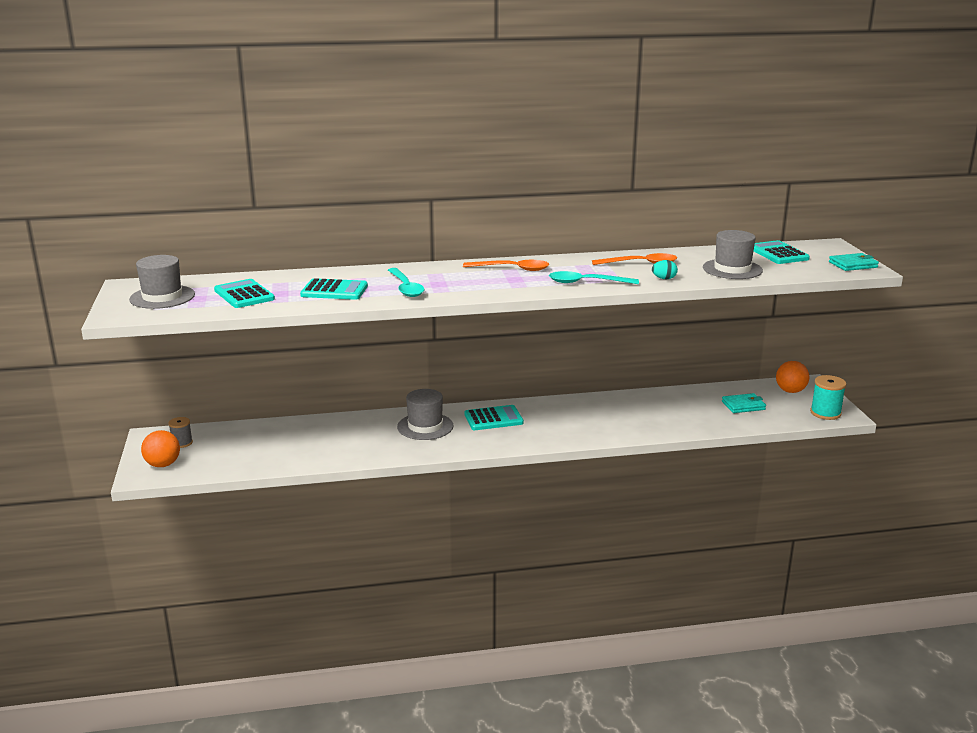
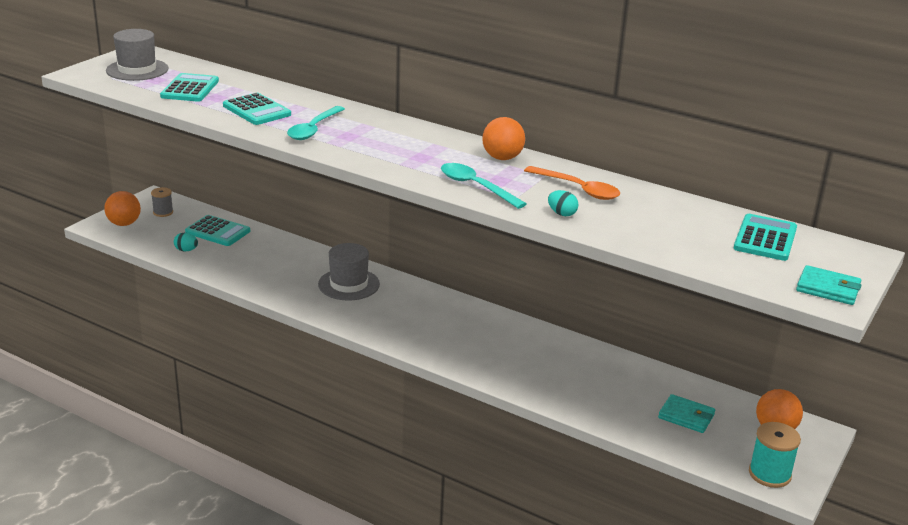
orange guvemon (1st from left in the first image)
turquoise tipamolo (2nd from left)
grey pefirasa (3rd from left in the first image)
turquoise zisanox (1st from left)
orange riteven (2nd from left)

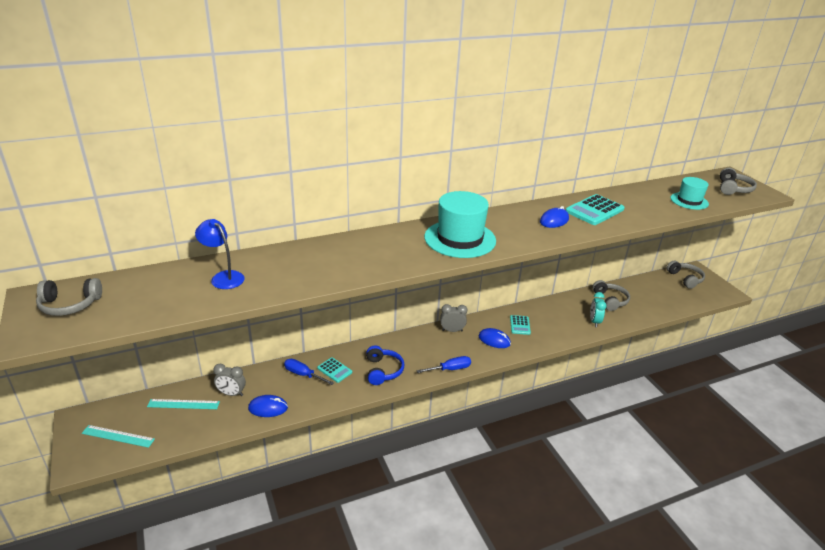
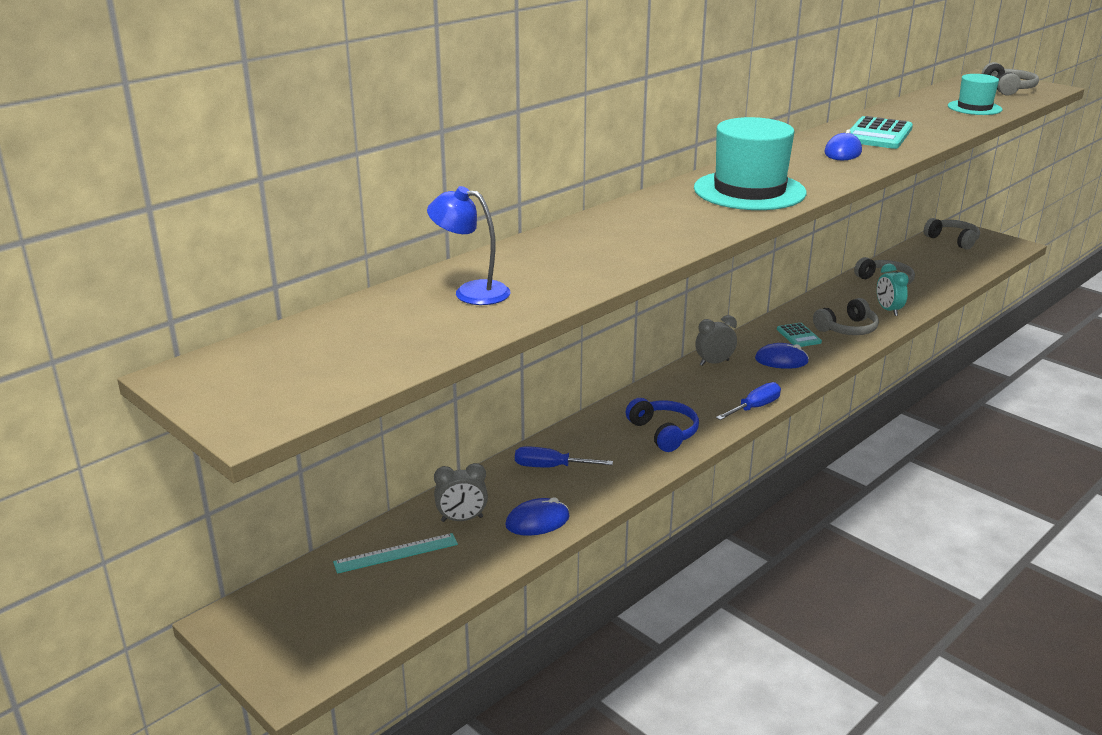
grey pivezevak (1st from left)
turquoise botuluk (1st from left in the first image)
turquoise tipamolo (1st from left in the first image)

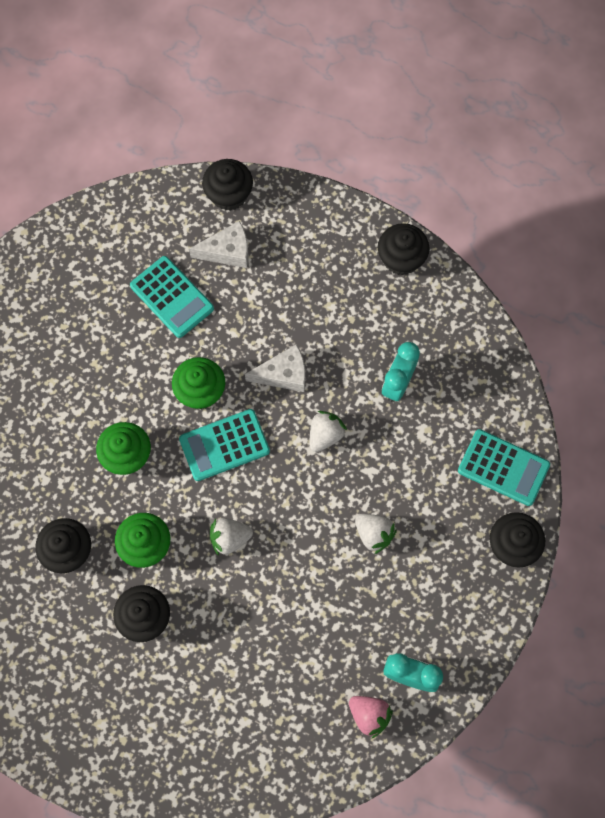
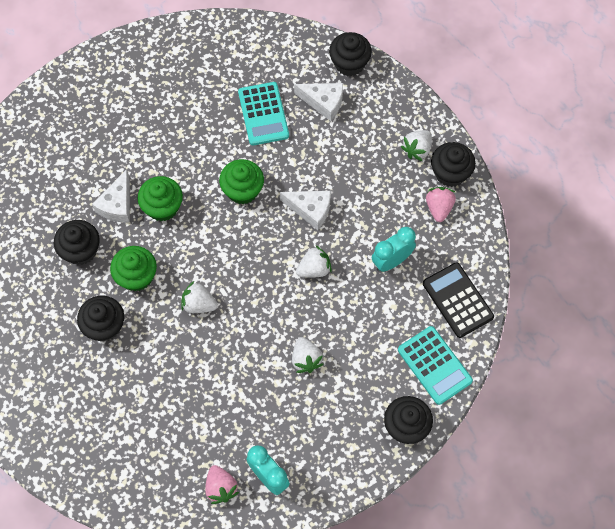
turquoise tipamolo (2nd from left in the first image)
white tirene (1st from left)
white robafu (4th from left)
black tipamolo
pink robafu (2nd from left)

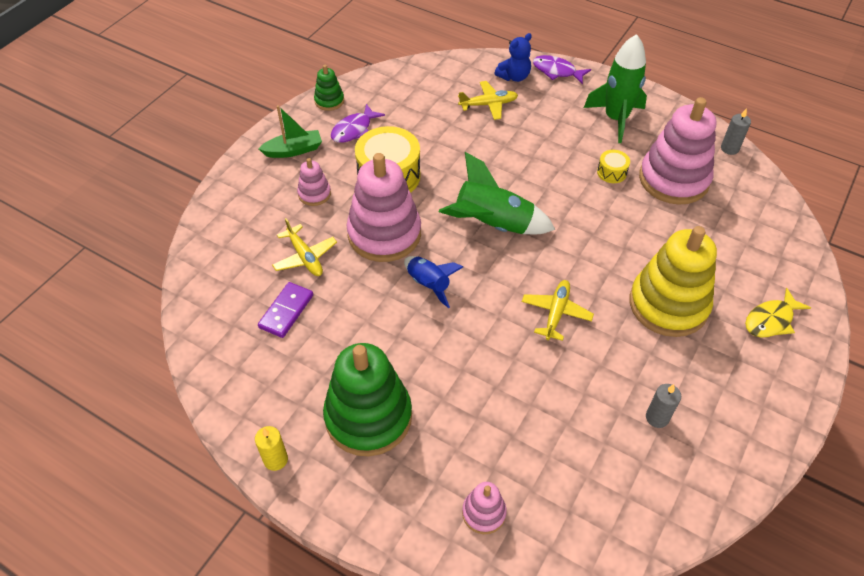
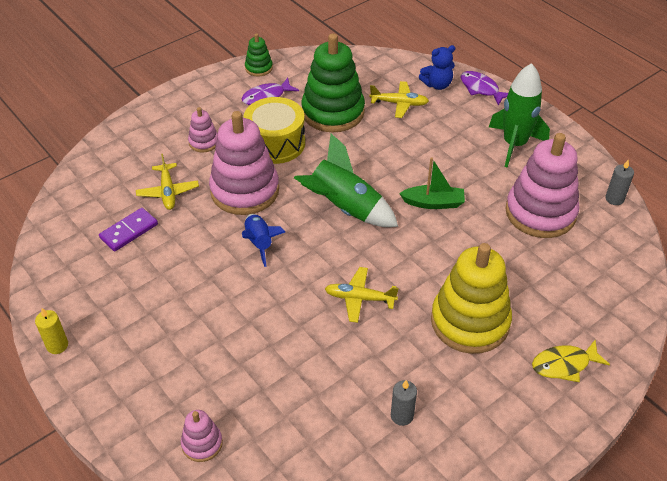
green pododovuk
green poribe (2nd from left)
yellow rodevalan (2nd from left)
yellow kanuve (2nd from left in the first image)

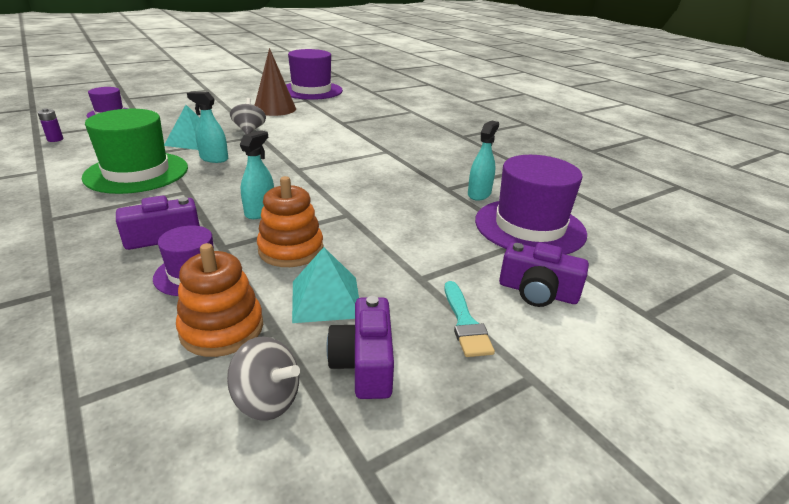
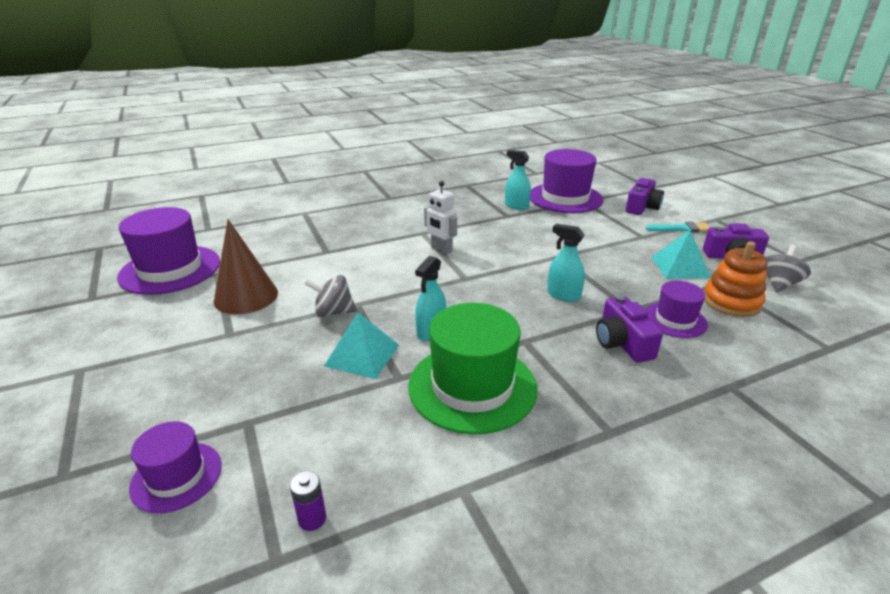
orange poribe (2nd from left in the first image)
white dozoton

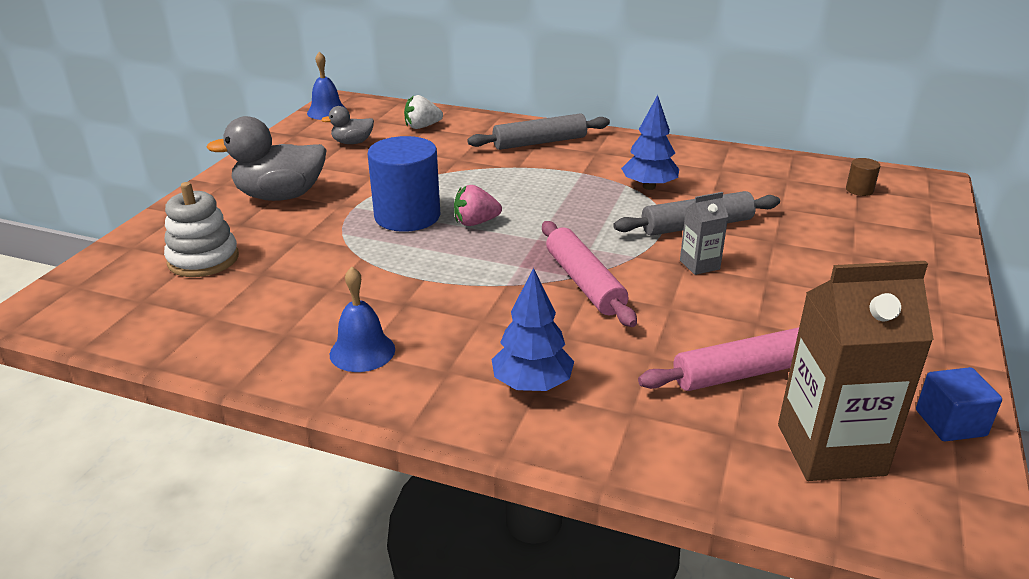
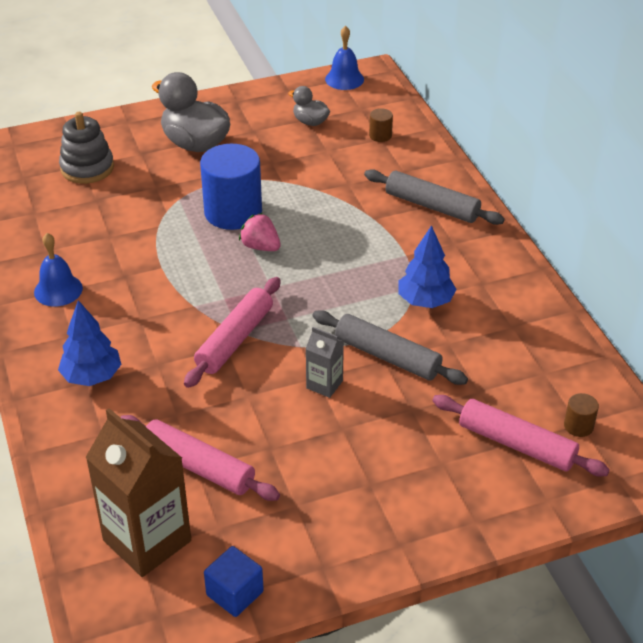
grey poribe
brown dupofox (1st from left)
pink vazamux (3rd from left)

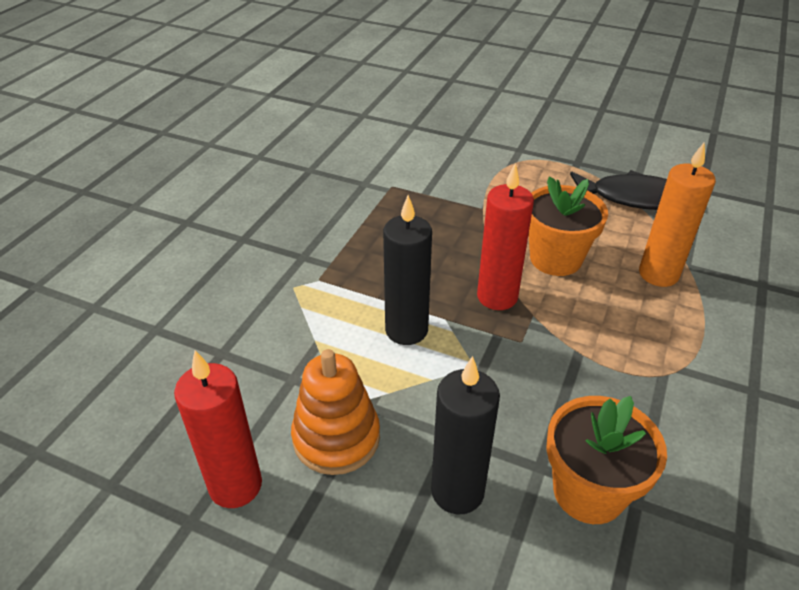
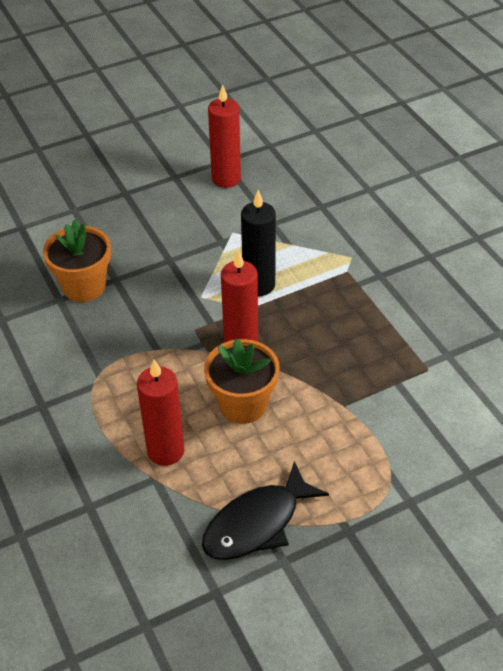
orange poribe
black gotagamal (2nd from left in the first image)
red gotagamal (1st from left)

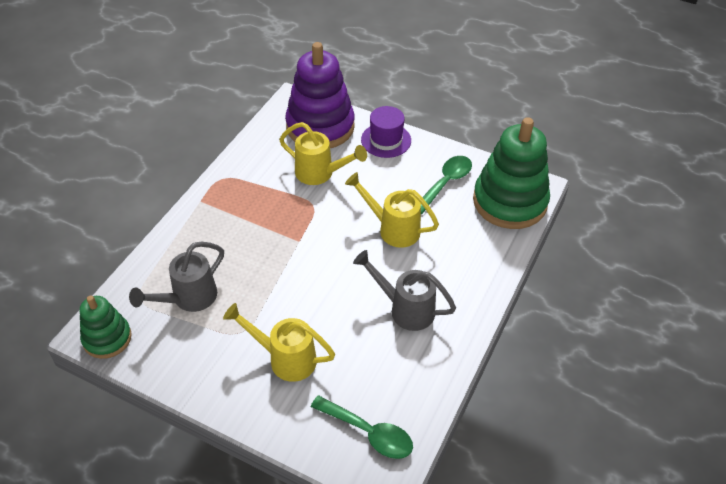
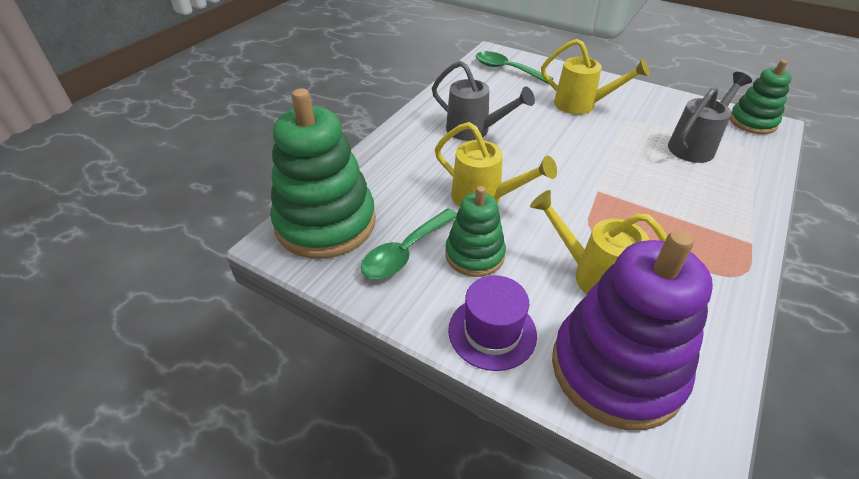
green poribe (2nd from left)

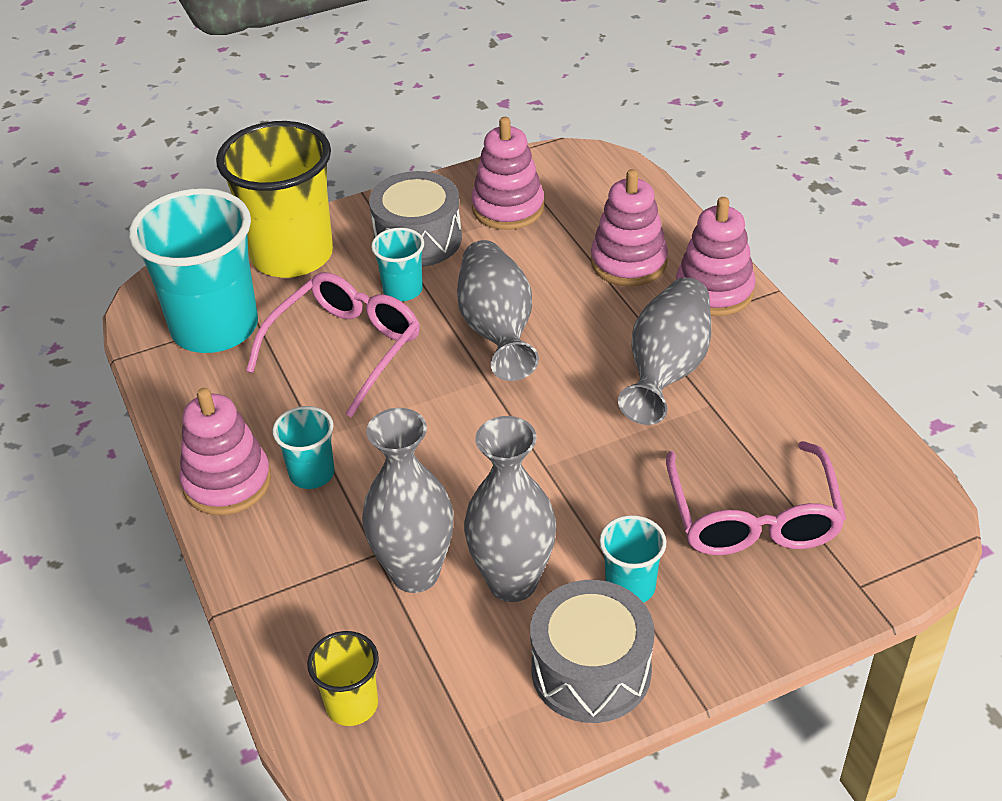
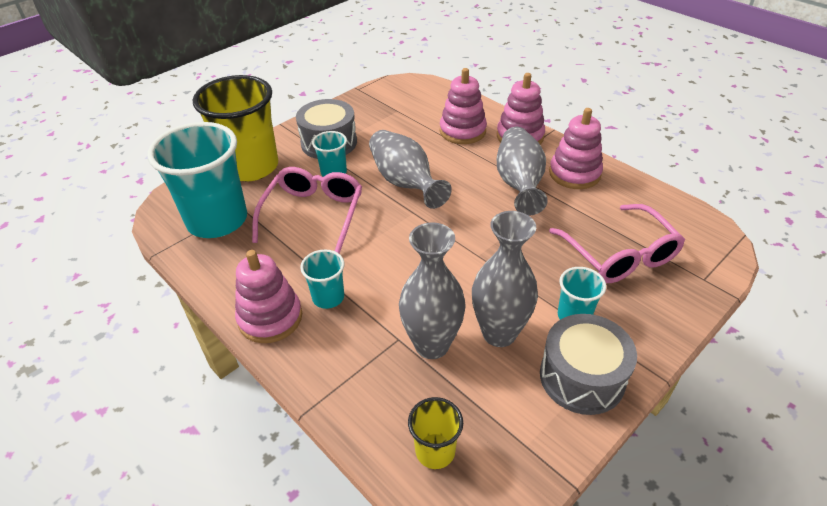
pink poribe (4th from left)

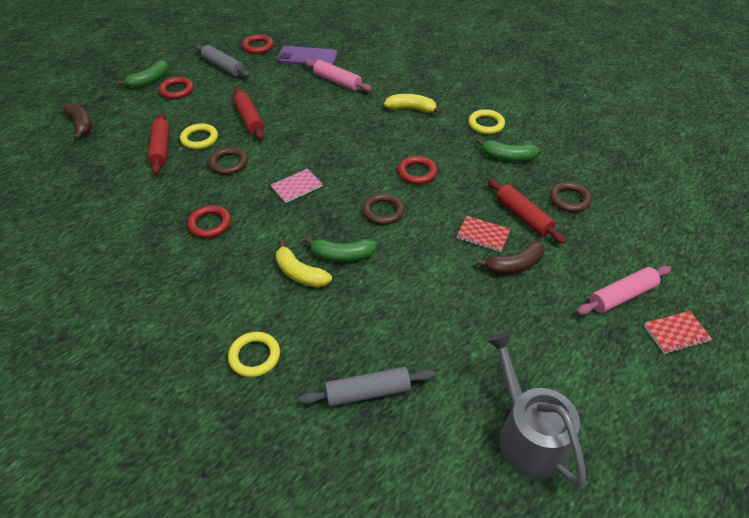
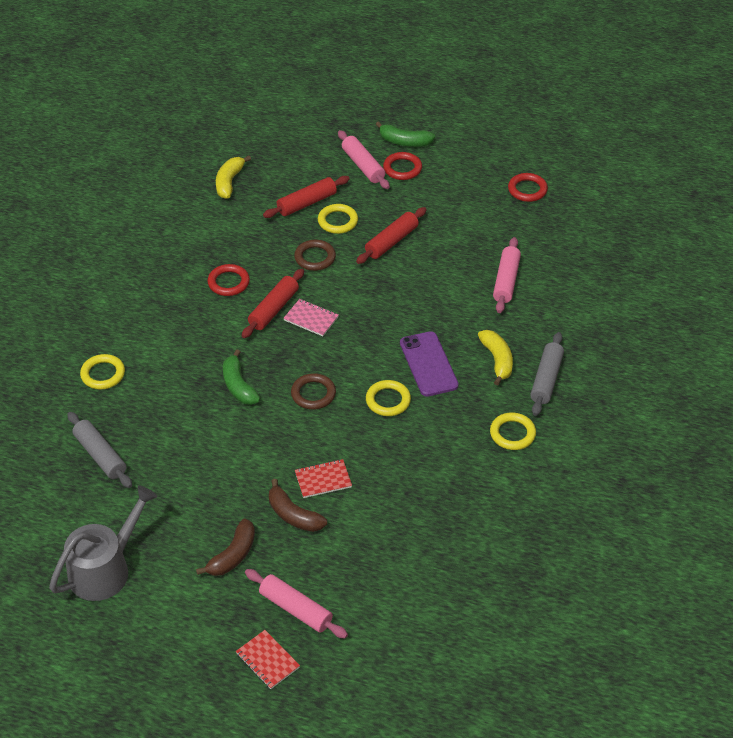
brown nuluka (1st from left)
grey vazamux (2nd from left)
yellow nuluka (1st from left)
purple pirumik
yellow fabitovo (3rd from left)
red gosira (2nd from left)
green nuluka (3rd from left in the first image)
red vazamux (1st from left)
brown fabitovo (3rd from left in the first image)
pink vazamux (2nd from left)

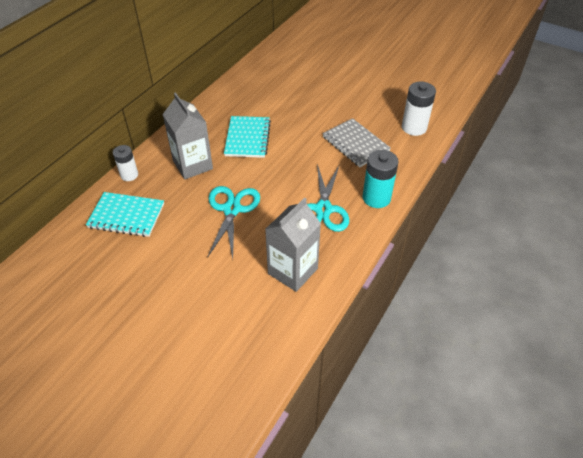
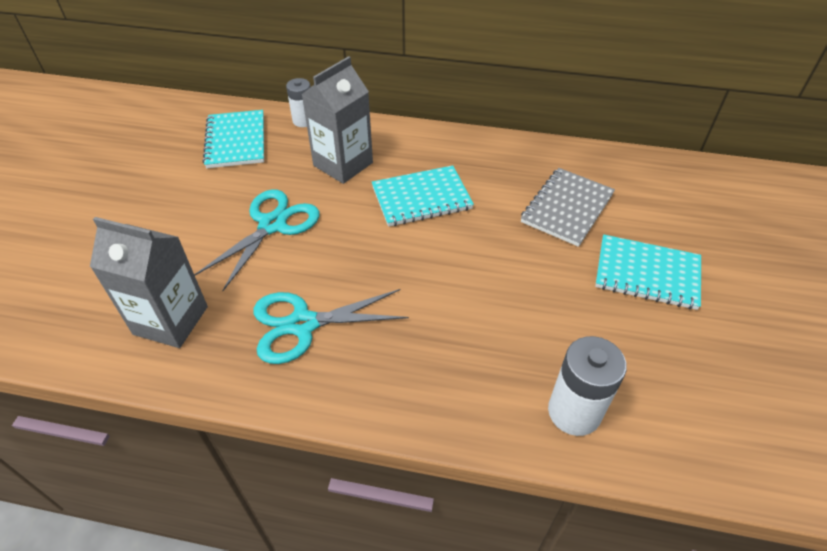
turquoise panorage (1st from left)
grey gosira
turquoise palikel
turquoise gosira (3rd from left)

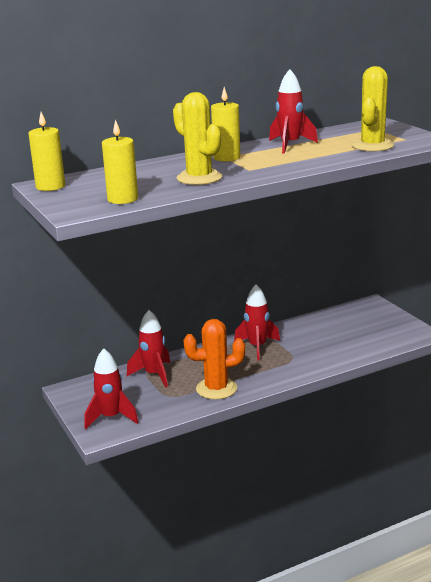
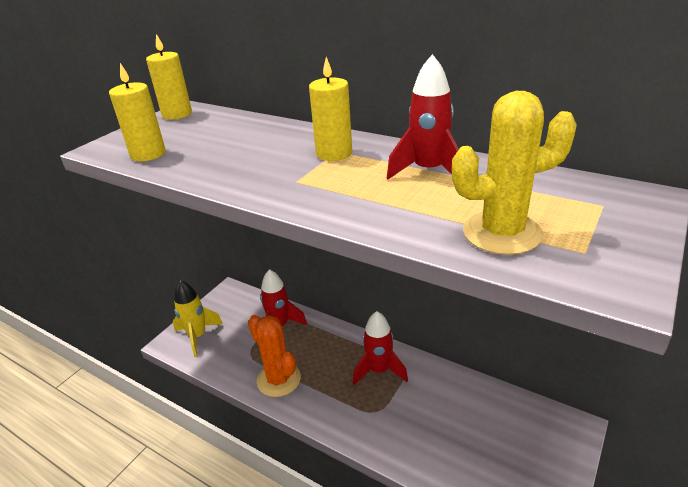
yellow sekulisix
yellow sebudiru (1st from left in the first image)

